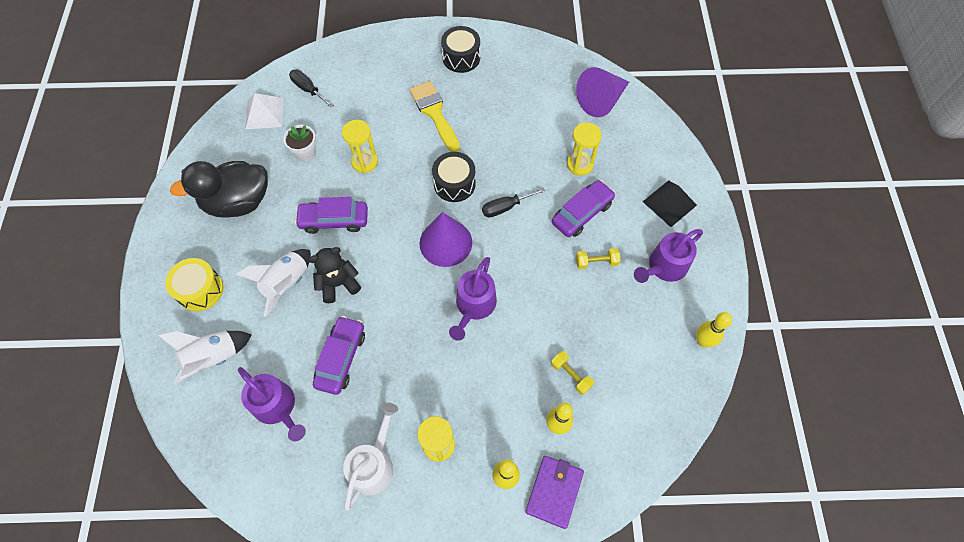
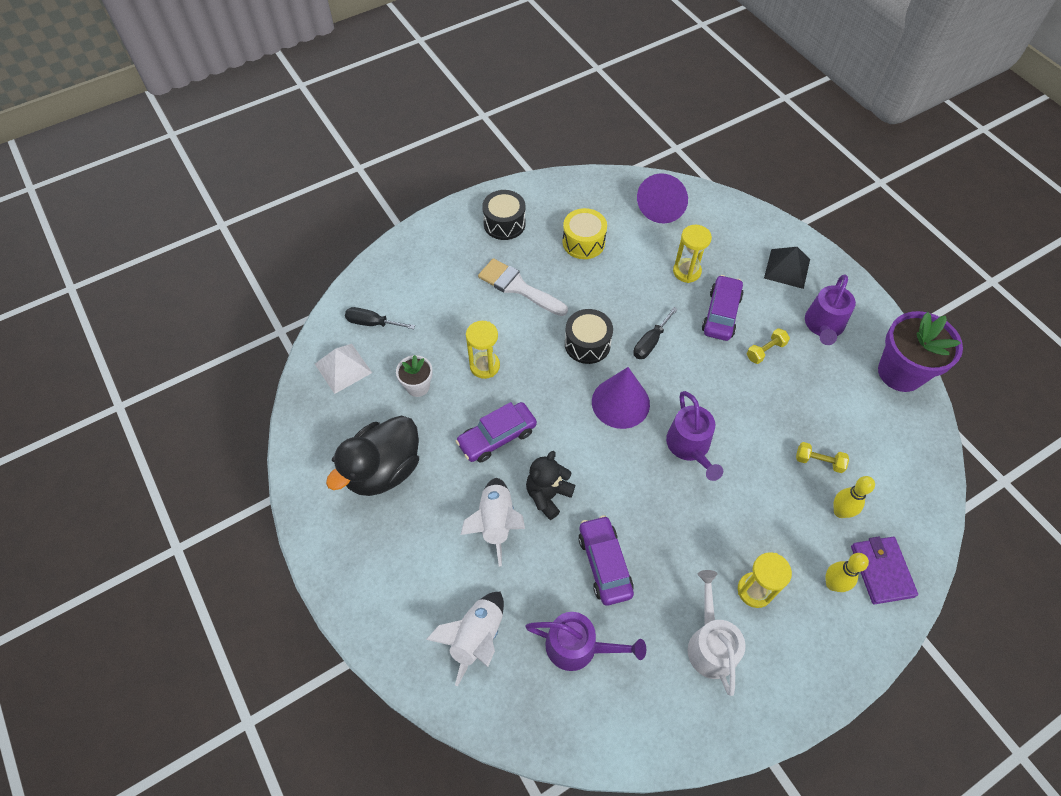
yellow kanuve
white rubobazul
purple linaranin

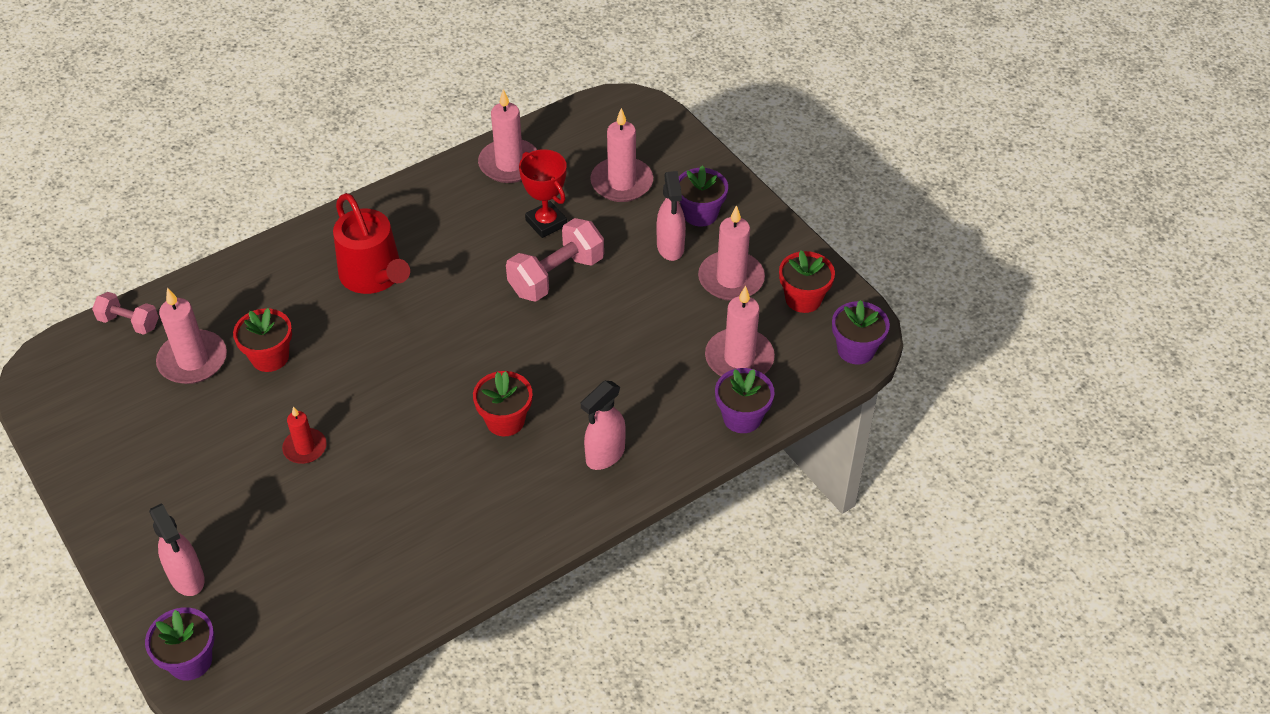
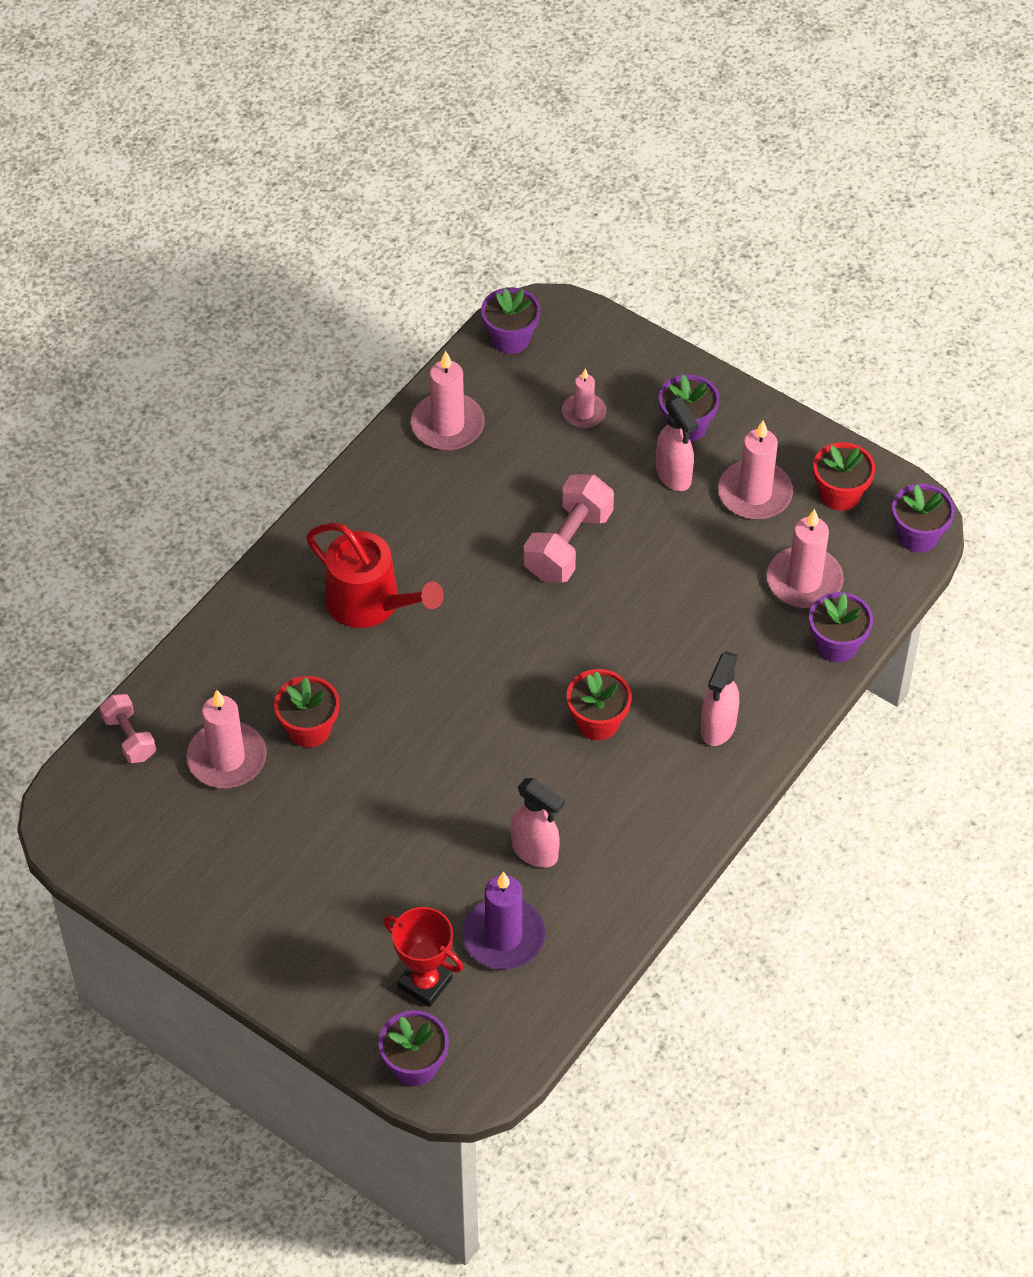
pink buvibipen (1st from left)
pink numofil (1st from left)
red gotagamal
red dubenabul
pink gotagamal (3rd from left)
purple gotagamal
purple linaranin (2nd from left)

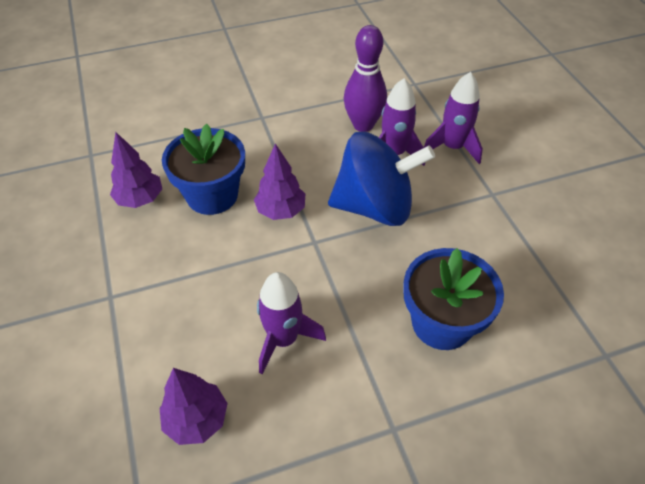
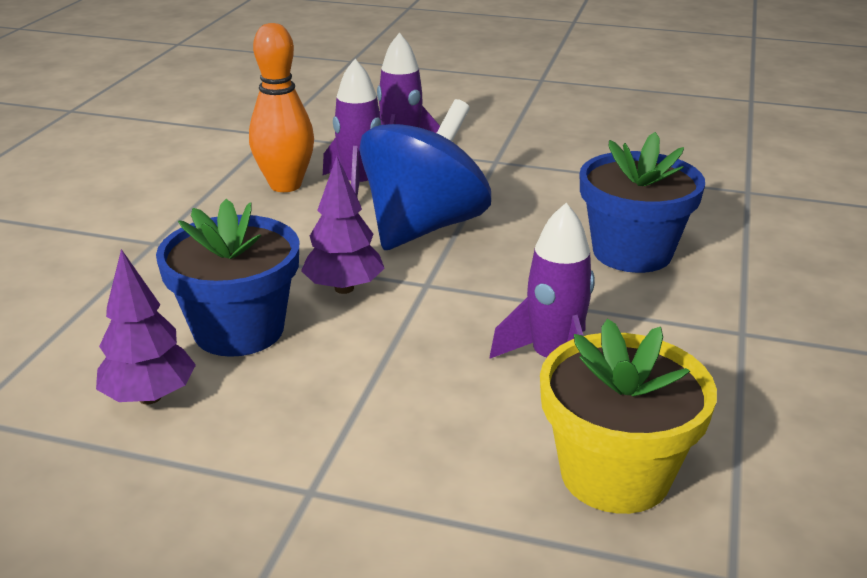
yellow linaranin
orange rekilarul

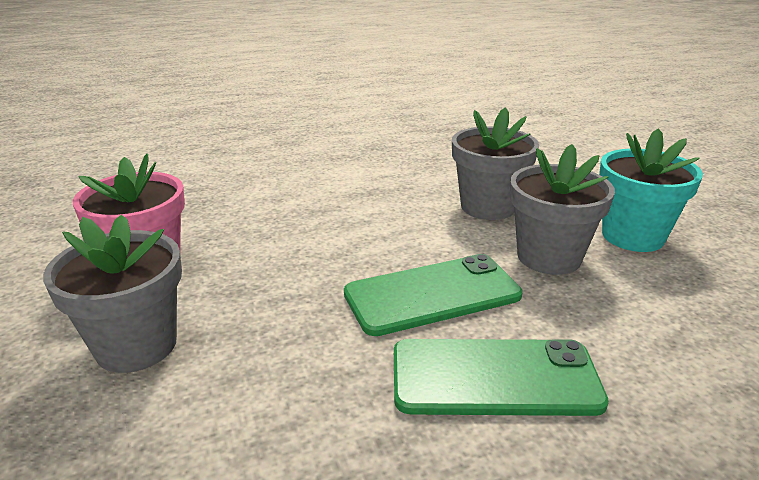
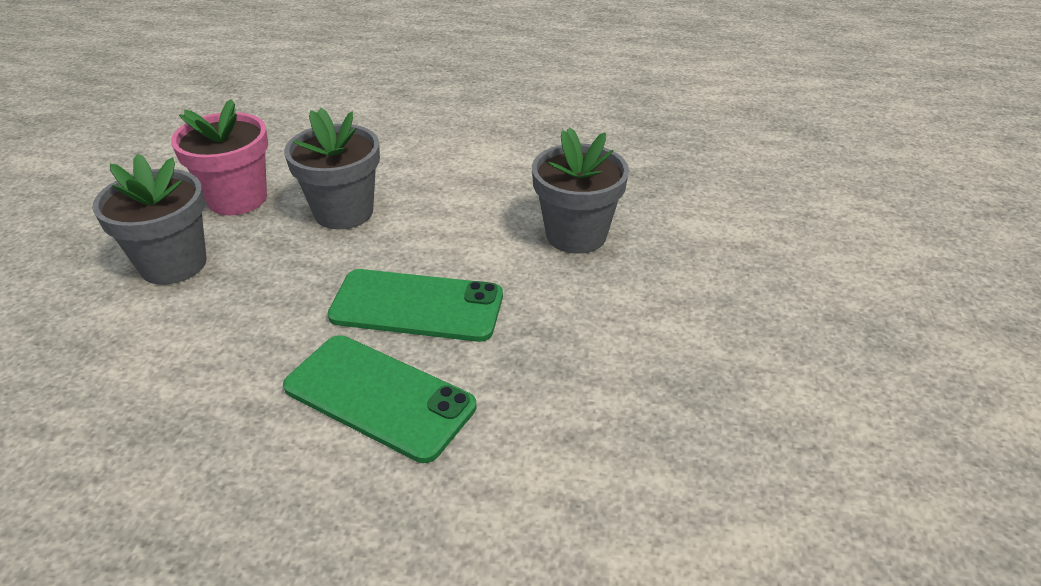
grey linaranin (2nd from left)
turquoise linaranin

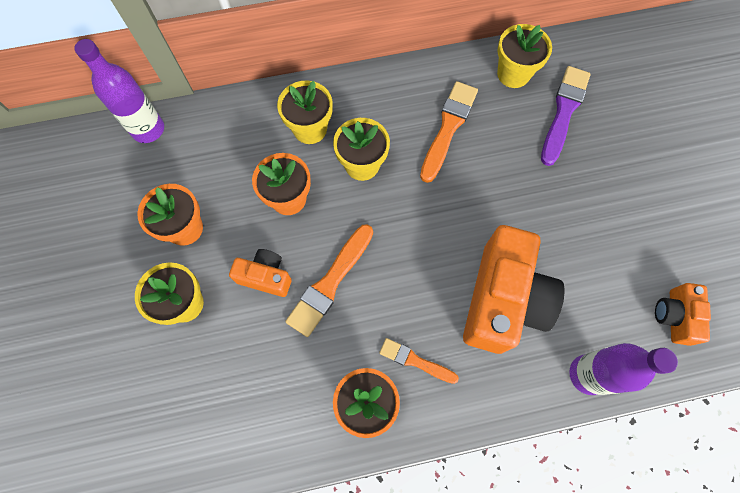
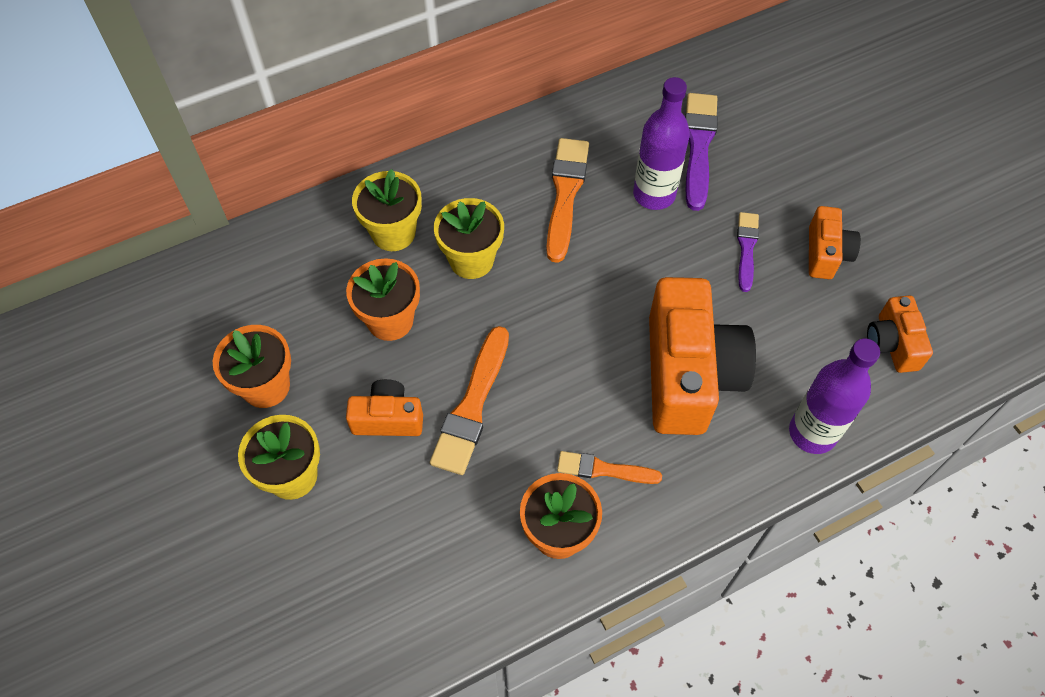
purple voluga (1st from left)
yellow linaranin (4th from left in the first image)
purple rubobazul (2nd from left)
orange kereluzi (3rd from left)

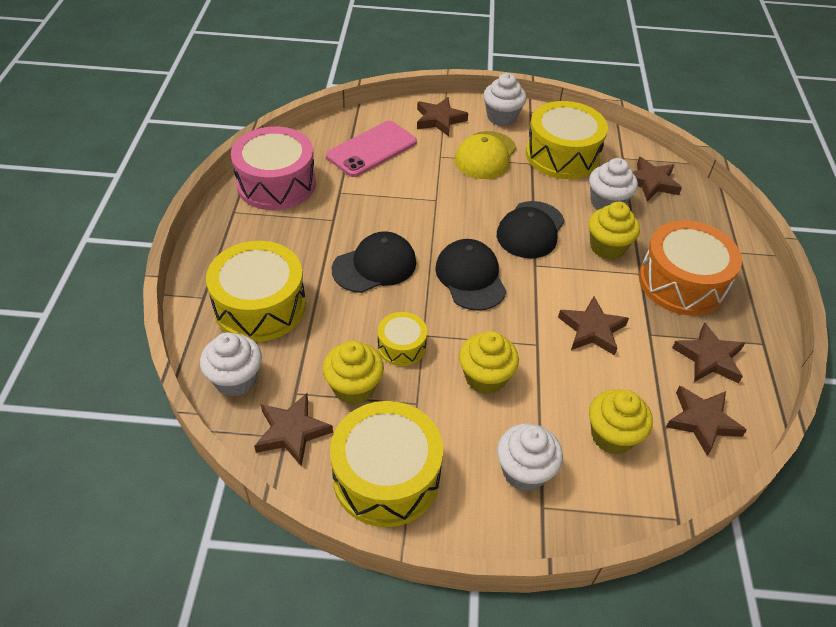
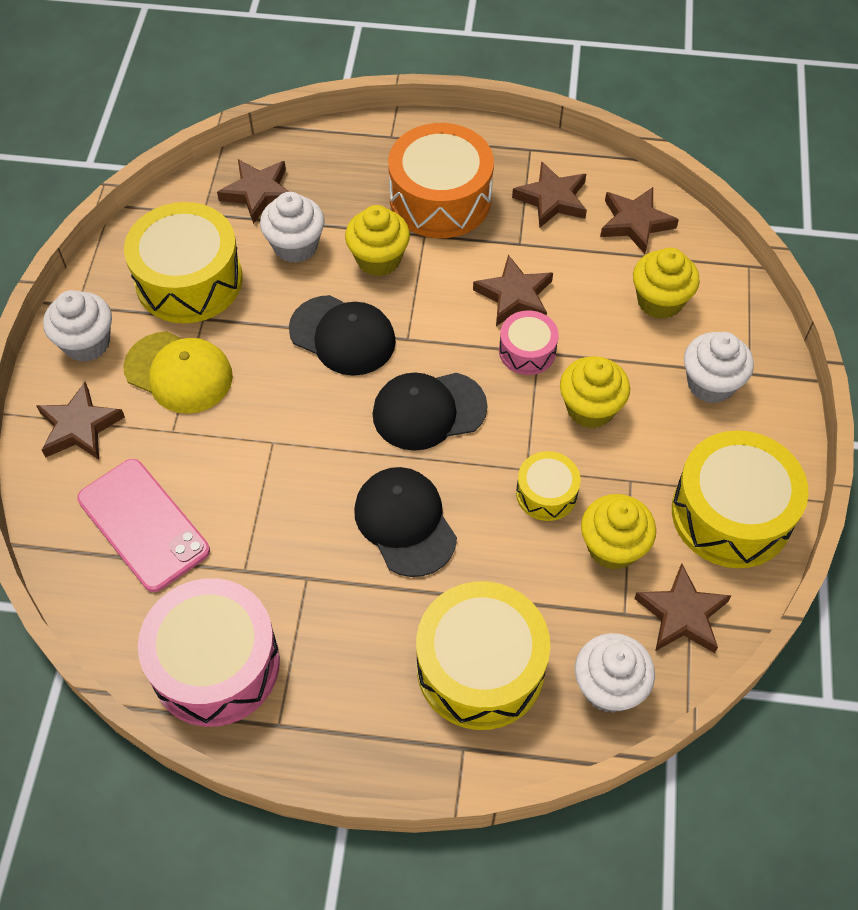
pink kanuve (2nd from left)

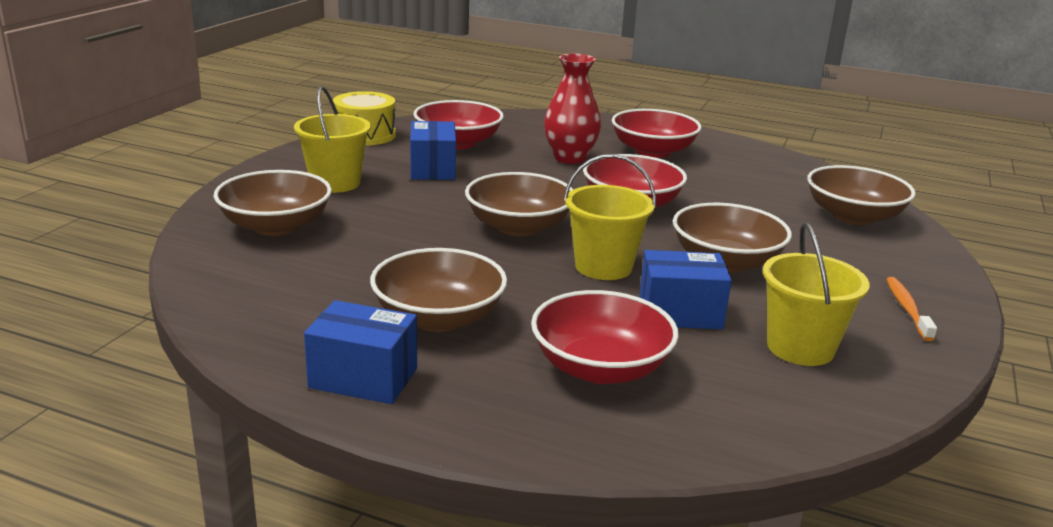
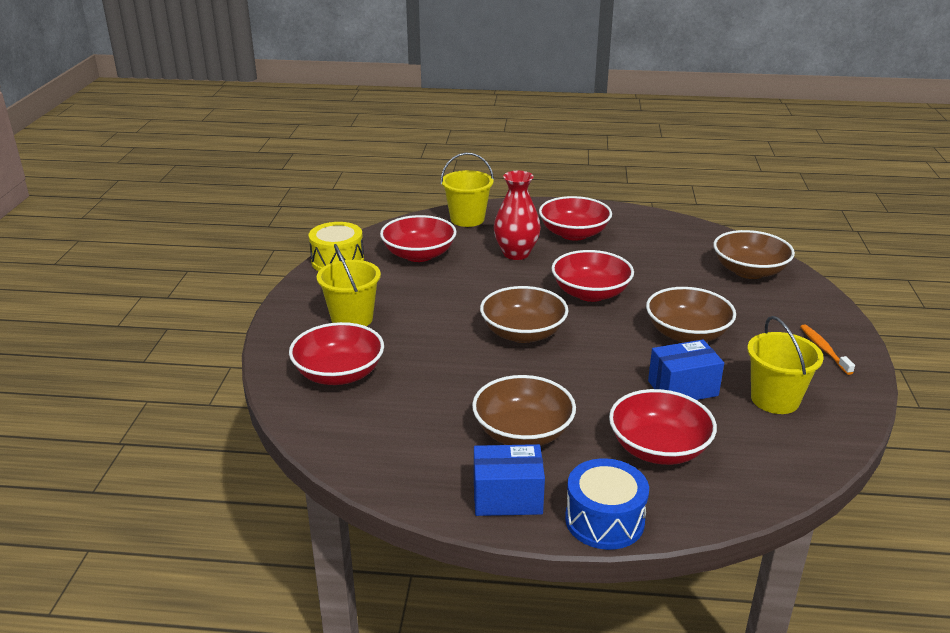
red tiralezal (1st from left)
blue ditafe (2nd from left in the first image)
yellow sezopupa (2nd from left)
blue kanuve

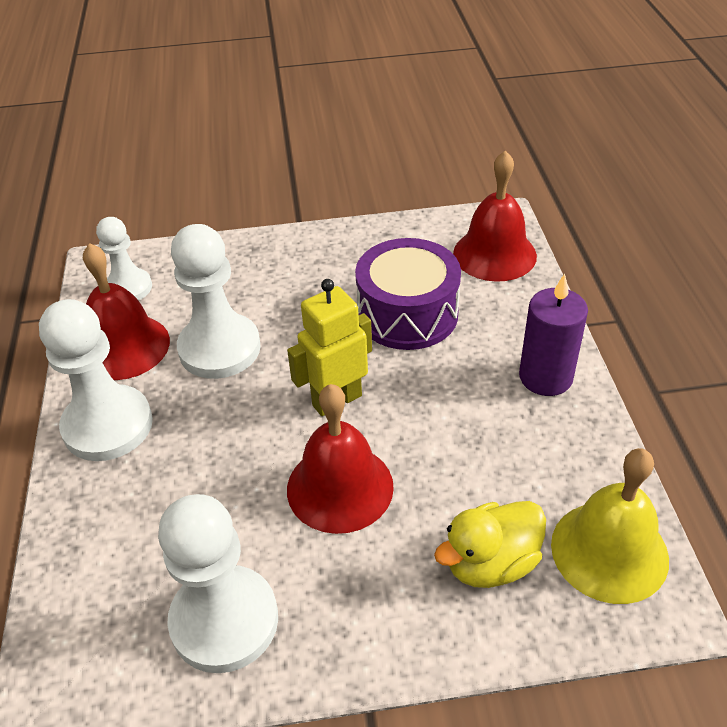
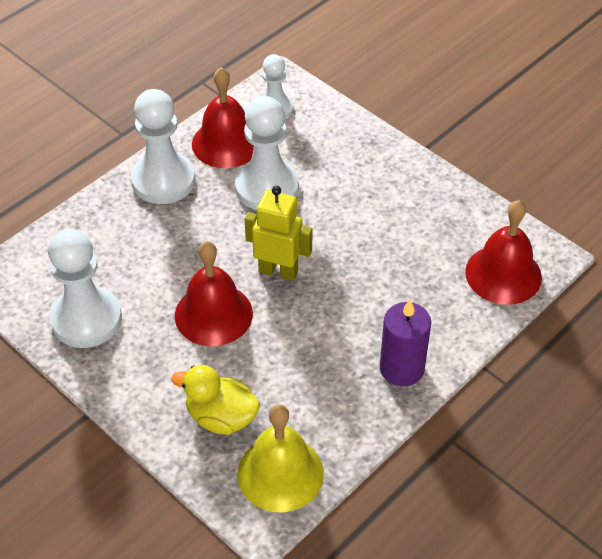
purple kanuve

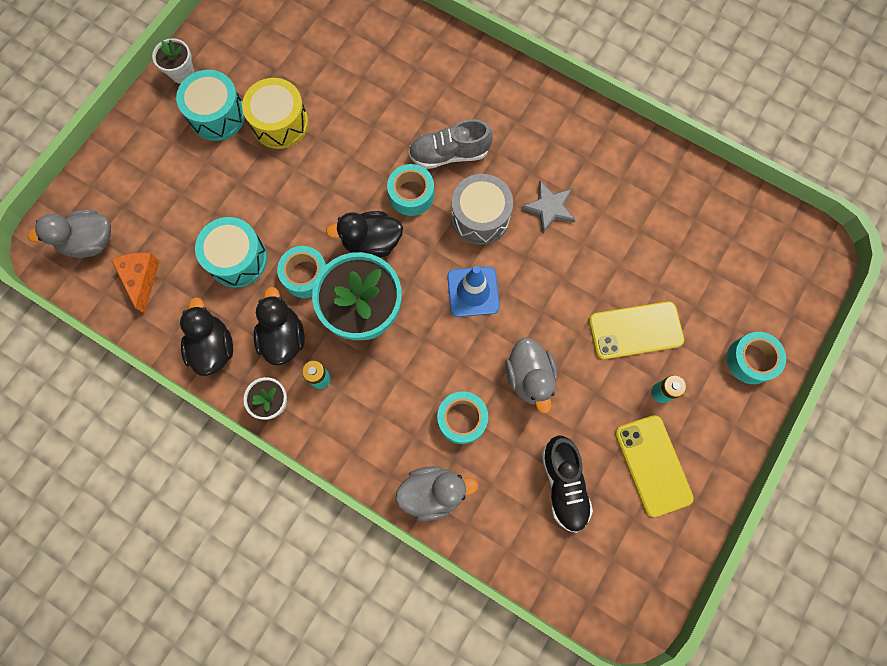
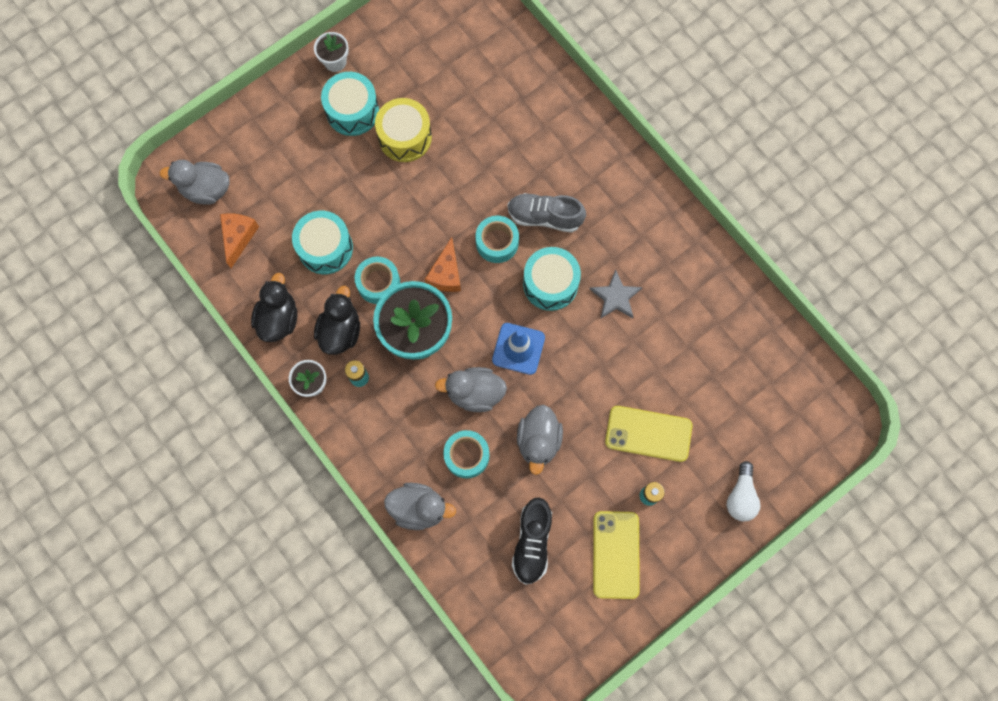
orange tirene (2nd from left)
turquoise kanuve (3rd from left)
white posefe
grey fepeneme (3rd from left)

